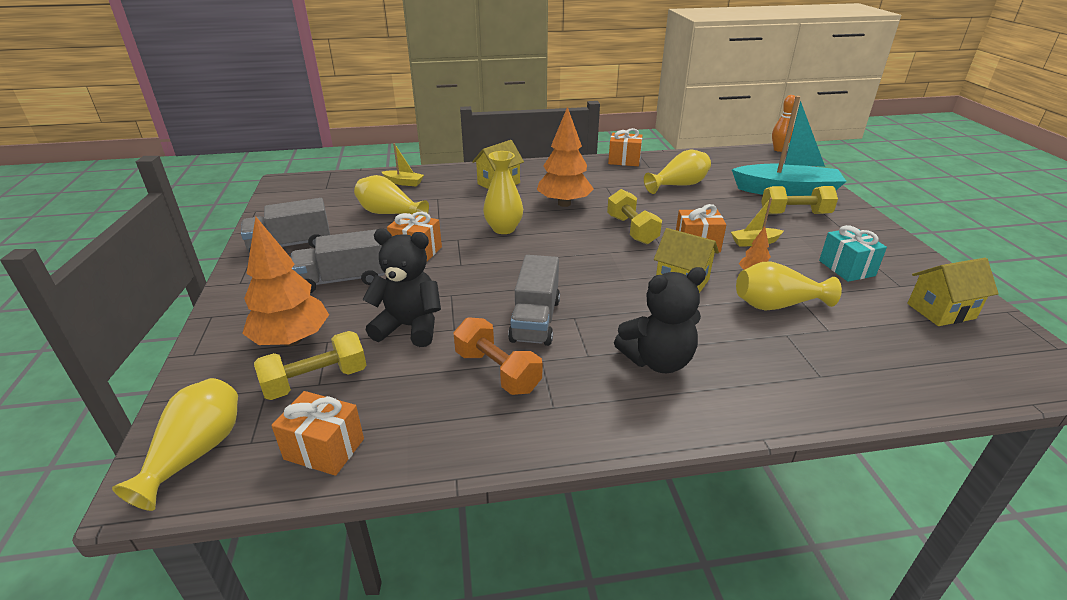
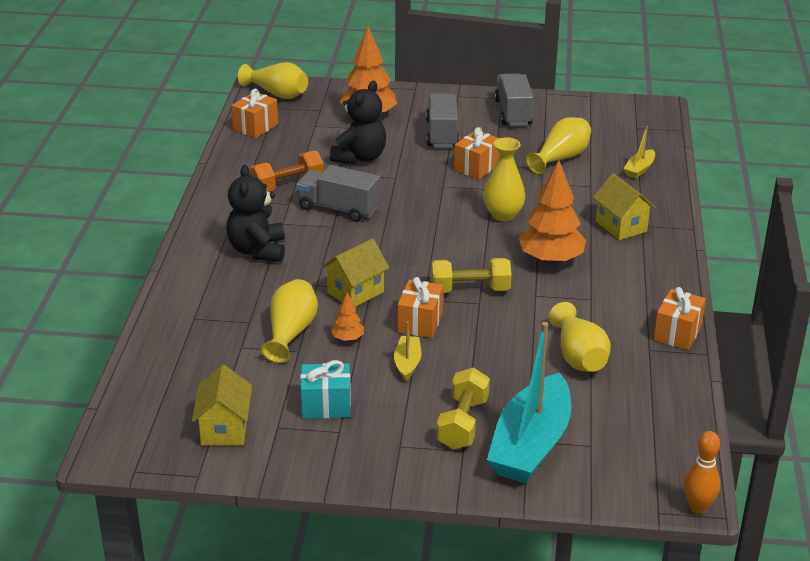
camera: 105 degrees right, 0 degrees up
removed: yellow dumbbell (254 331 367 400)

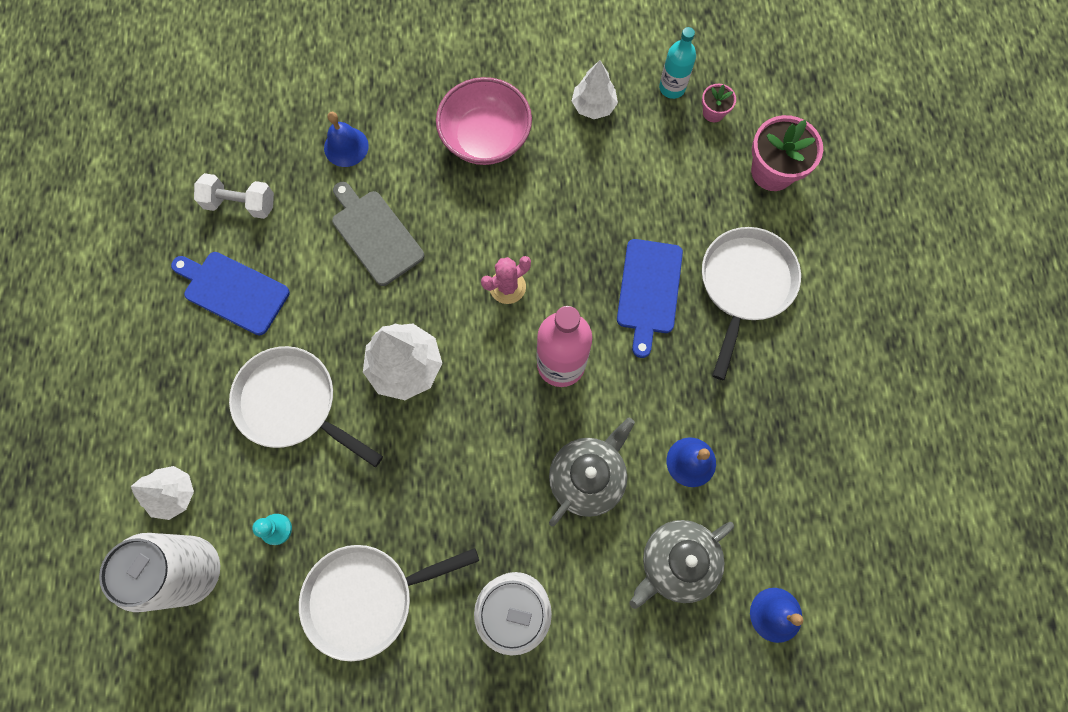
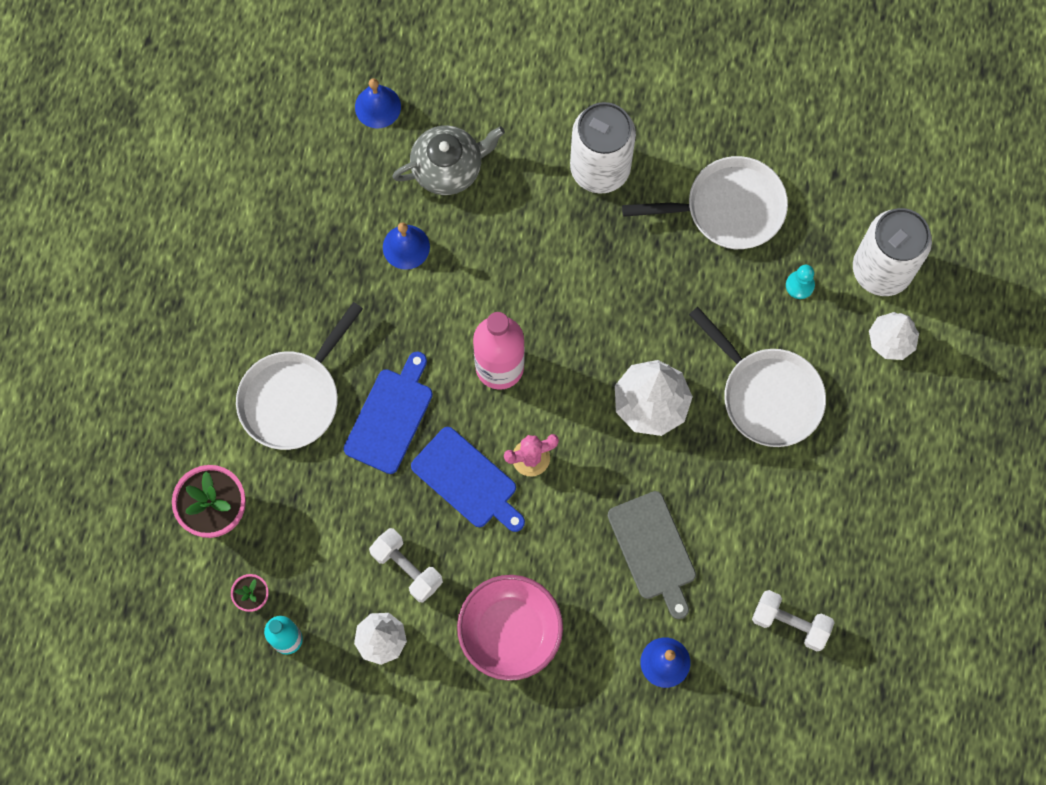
camera: 165 degrees left, 0 degrees up
removed: grey teapot (549 418 635 526)
added: white dumbbell (369 528 443 602)
moved: blue cutting board (171 252 290 335) to (411 427 525 532)

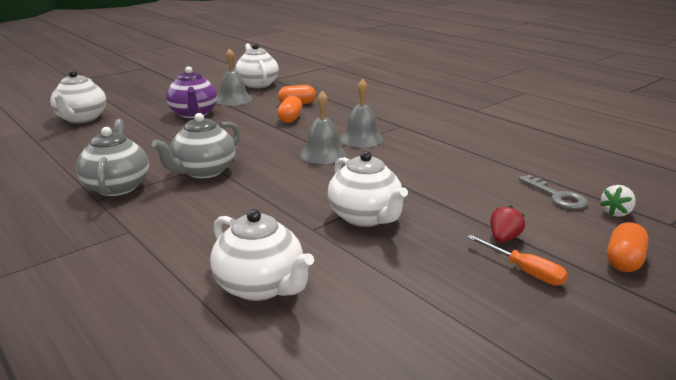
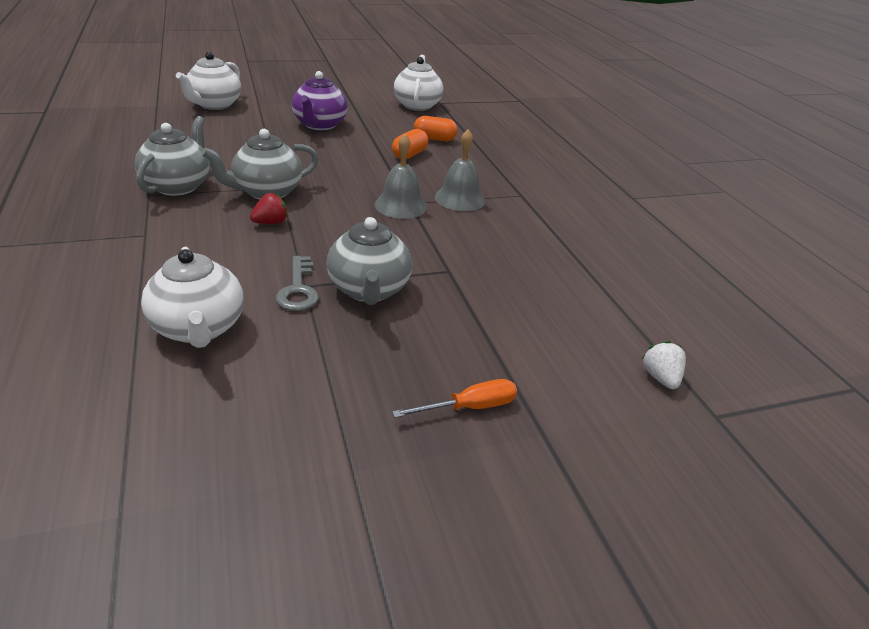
camera: 20 degrees right, 10 degrees up
removed: grey bell (217 48 252 106); orange capsule (607 222 649 272)
moved: red strawberry (490 205 525 243) to (250 193 288 224); grey key (519 175 588 209) to (276 256 319 311)
recoloured: white teapot (327 151 408 227) to grey teapot (326 217 412 305)
turned: orange screwdriver (467 235 568 286) = (392 379 517 418) 90 degrees counterclockwise; white strawberry (600 185 636 217) = (642 341 686 389) 105 degrees clockwise

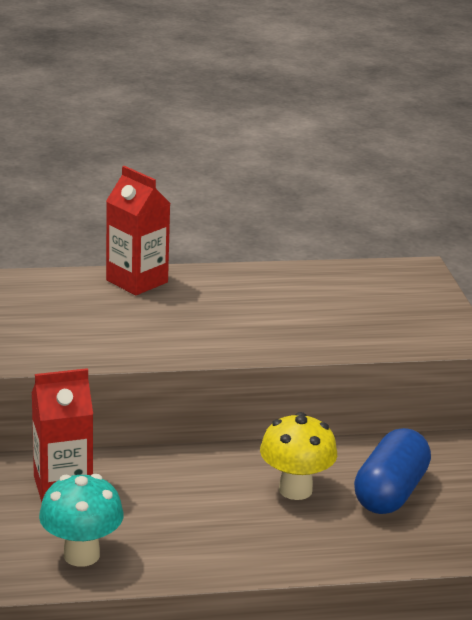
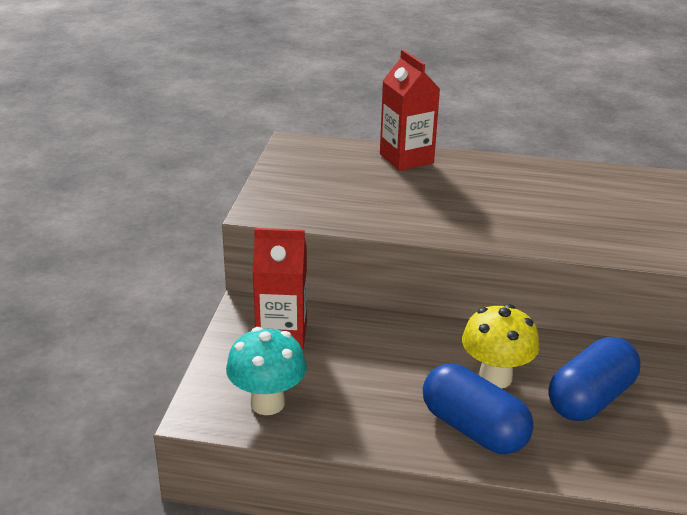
camera: 20 degrees right, 5 degrees up
added: blue capsule (423 364 534 454)

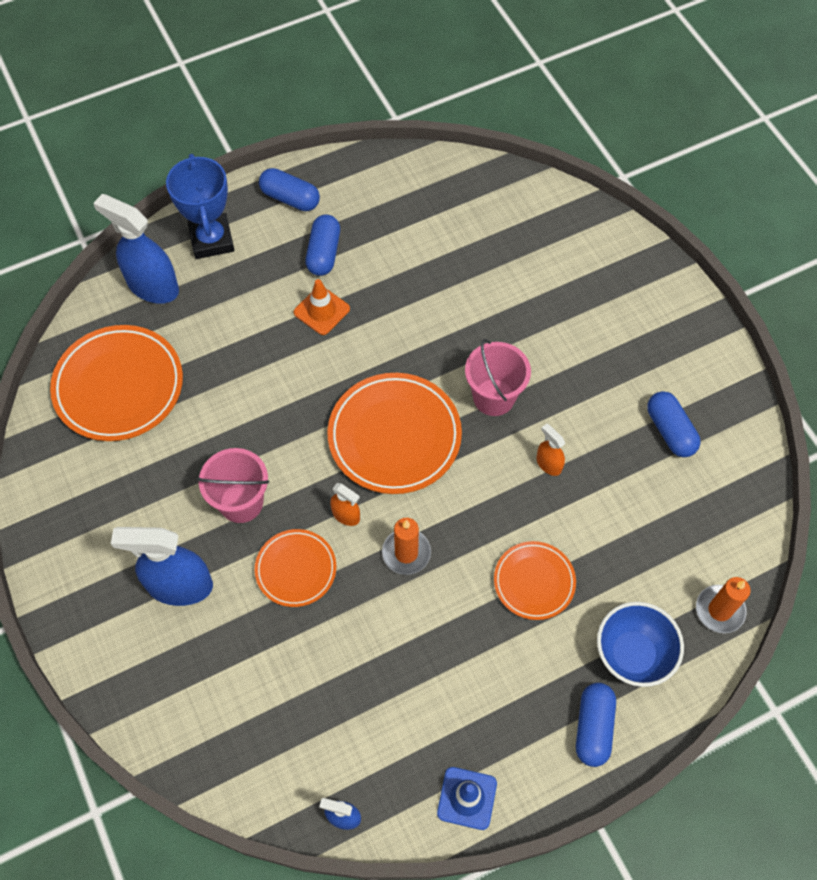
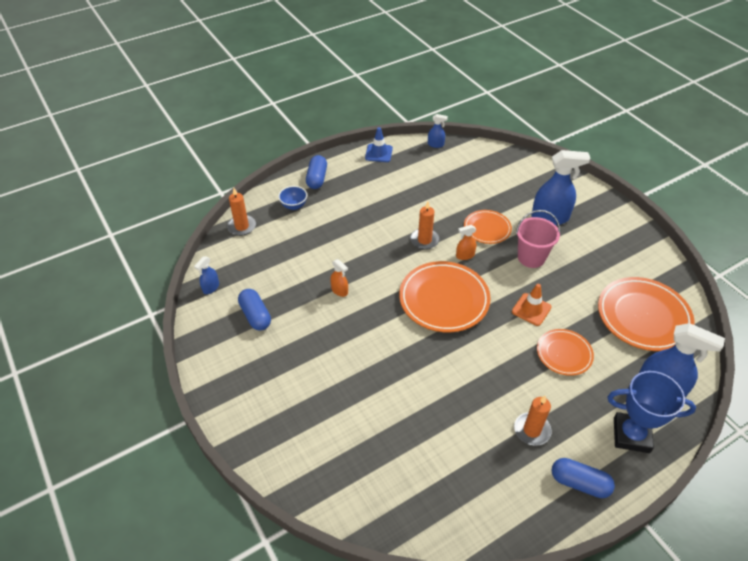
camera: 175 degrees right, 15 degrees down
removed: pink bucket (465 339 531 416)
added: blue spray bottle (194 256 219 294)
moved: orange traffic cone (294 279 350 335) to (512 284 551 326); orange plate (494 541 576 620) to (537 329 594 376)
replaced: blue capsule (305 214 340 276) to orange candle (514 396 552 446)
turned: blue trophy (166 154 234 259) = (607 371 696 453) 60 degrees counterclockwise; orange spray bottle (330 483 360 526) = (456 225 476 260) 45 degrees counterclockwise
resized: blue bowl (597 602 684 687) = (278 186 307 210) x0.62

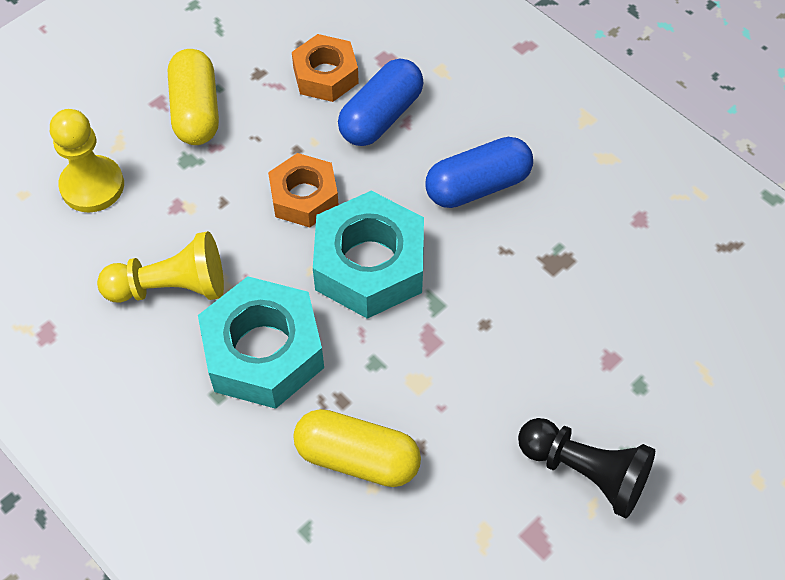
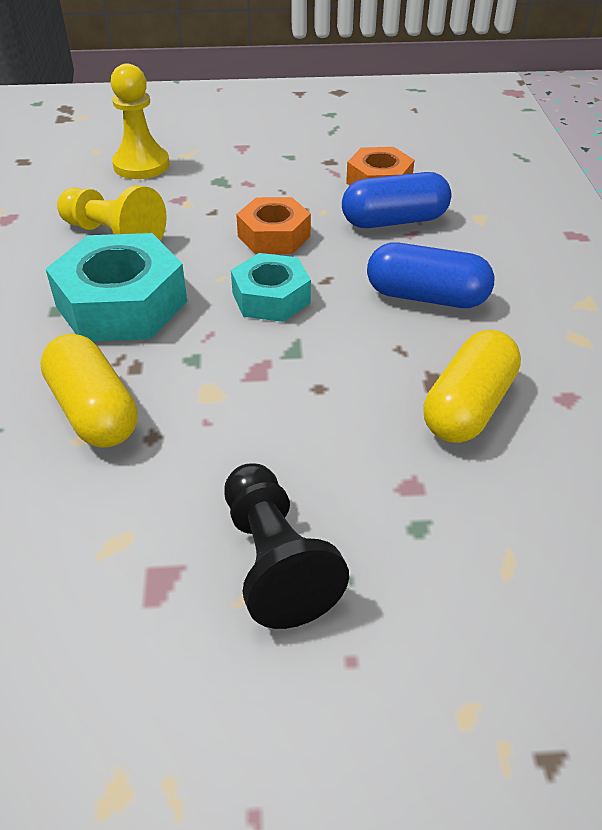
camera: 40 degrees right, 15 degrees down
moved: yellow capsule (168 49 219 145) to (423 330 521 443)
resized: turquoise nut (313 191 424 319) = (231 253 311 322) x0.62

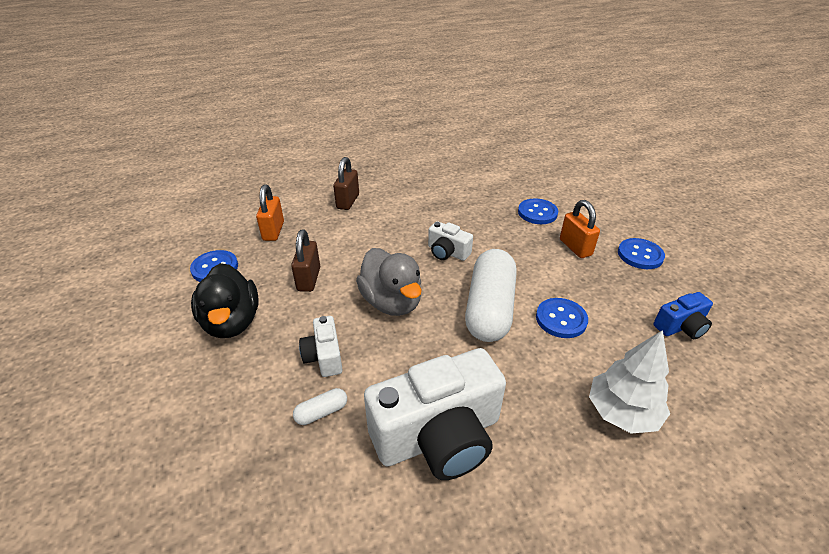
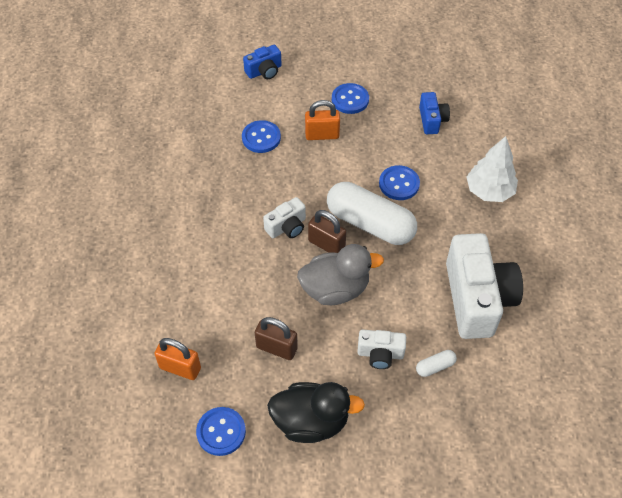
camera: 70 degrees left, 15 degrees up
added: blue camera (243 45 282 79)
moved: brown padlock (333 157 359 210) to (308 210 346 253)
turned: white capsule (293 388 347 425) = (416 350 457 377) 75 degrees clockwise

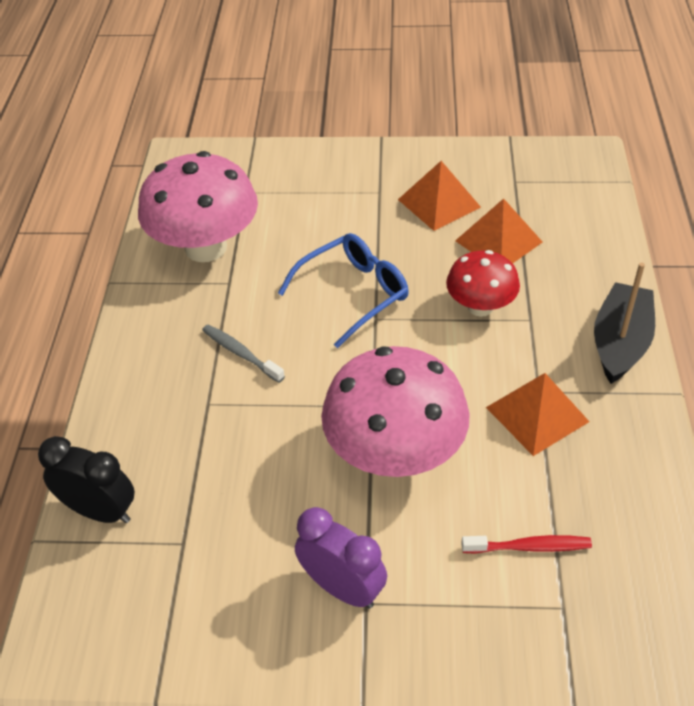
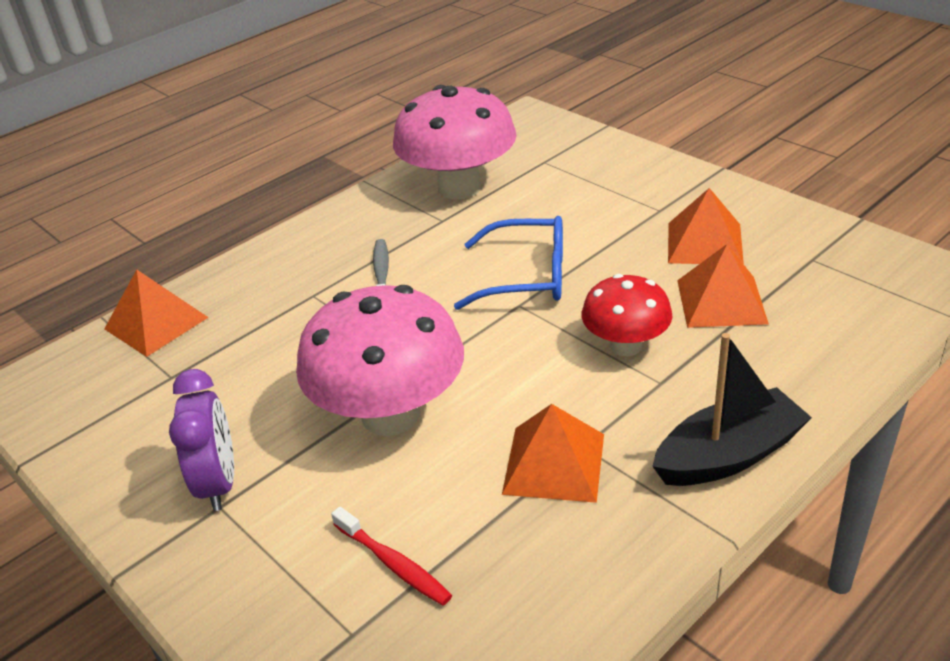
camera: 45 degrees right, 10 degrees down
replaced: black clock (38 436 135 523) to orange pyramid (104 270 209 357)

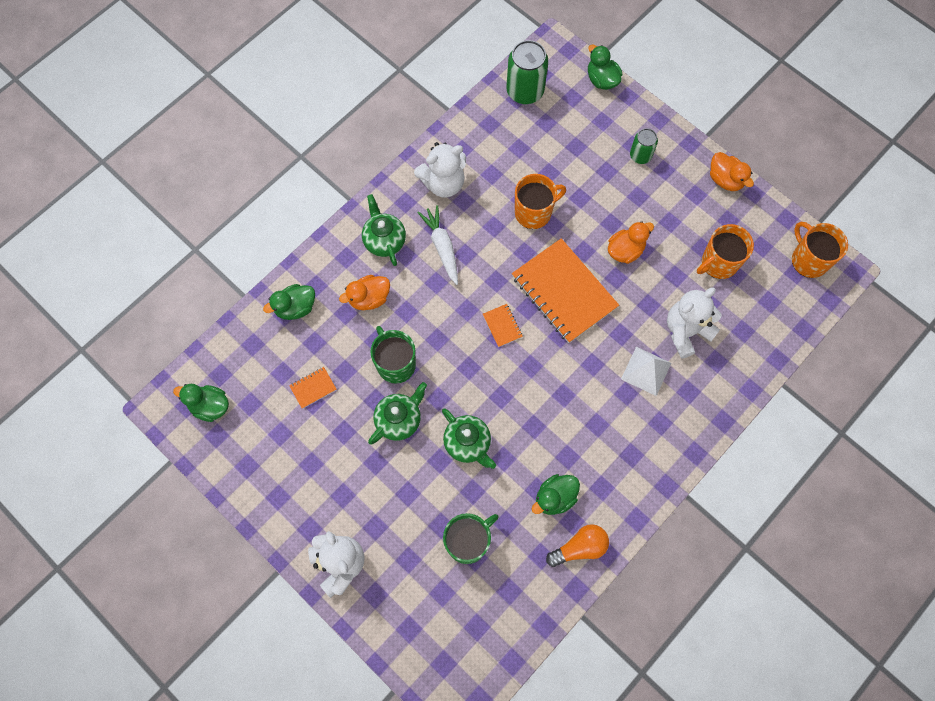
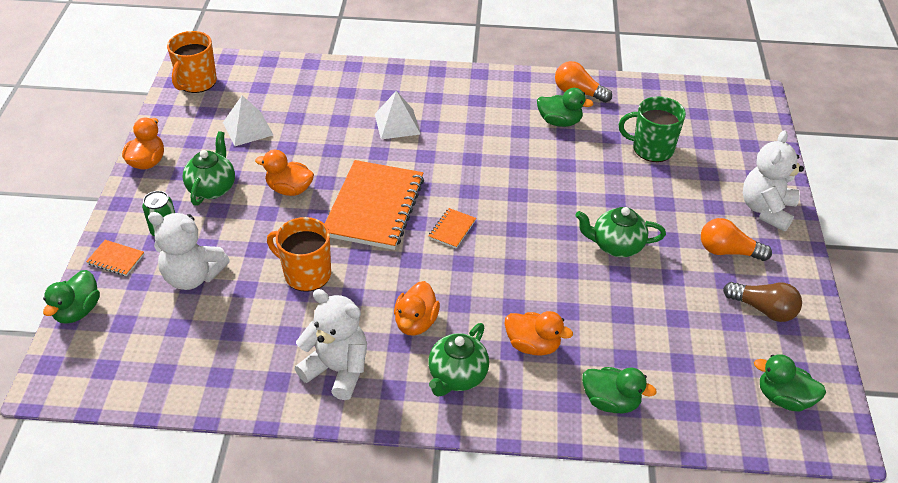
camera: 130 degrees left, 25 degrees down
removed: green mug (370 326 416 383); green can (506 40 548 104)
added: orange light bulb (701 218 772 261); brown light bulb (723 282 802 322)
moved: orange notebook (289 367 336 409) to (86 240 144 276); green teapot (442 408 496 469) to (183 131 235 206); white teddy bear (667 287 722 359) to (148 212 230 290)
replaced: white carrot (417 205 458 285) to orange duck (394 281 440 336); orange mug (697 224 754 279) to white pyramid (223 95 273 146)
turned: green duck (173 384 229 422) = (754 354 826 412) 135 degrees clockwise

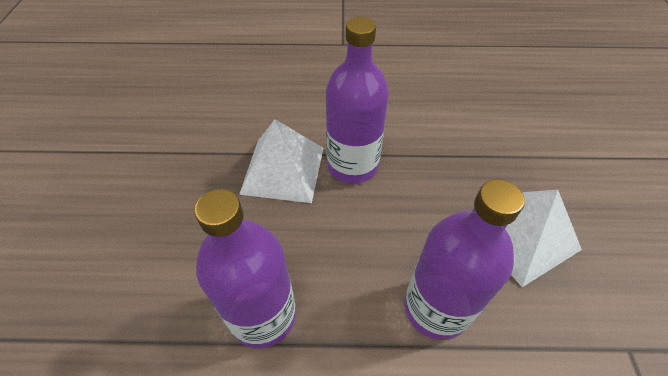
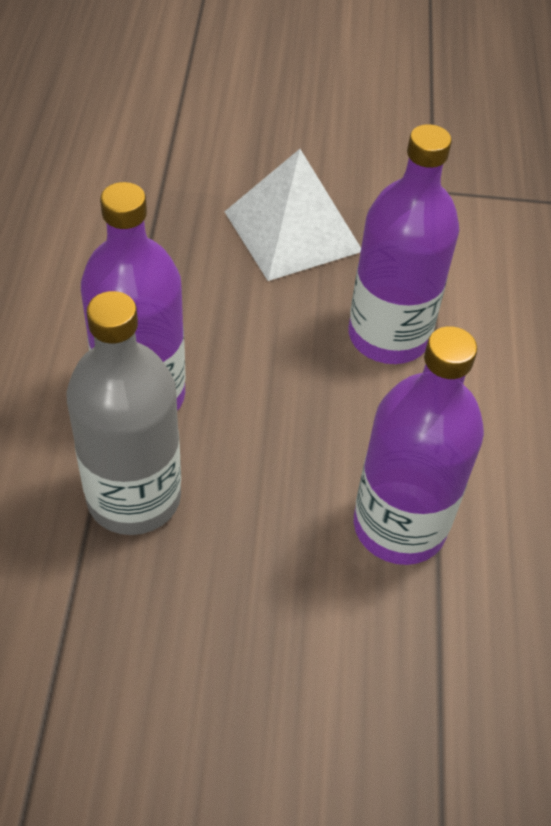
camera: 90 degrees left, 0 degrees up
replaced: white pyramid (239 119 323 203) to grey bottle (66 291 181 535)

